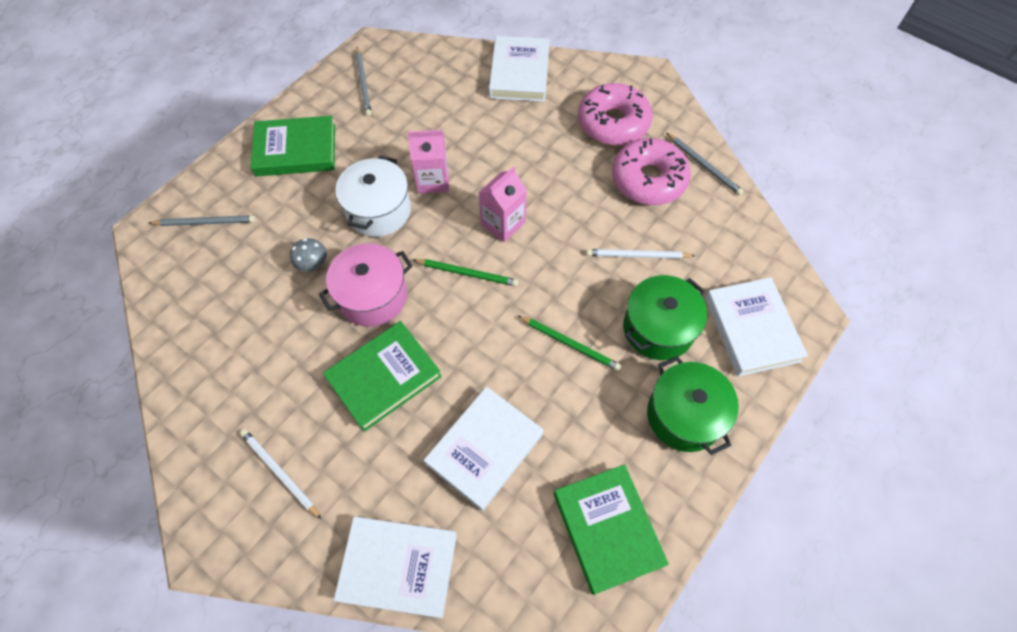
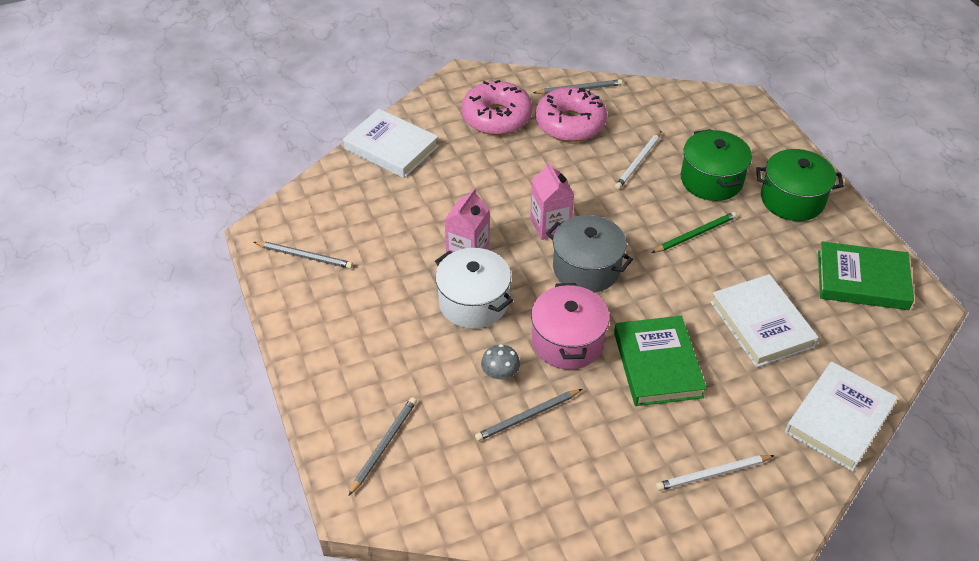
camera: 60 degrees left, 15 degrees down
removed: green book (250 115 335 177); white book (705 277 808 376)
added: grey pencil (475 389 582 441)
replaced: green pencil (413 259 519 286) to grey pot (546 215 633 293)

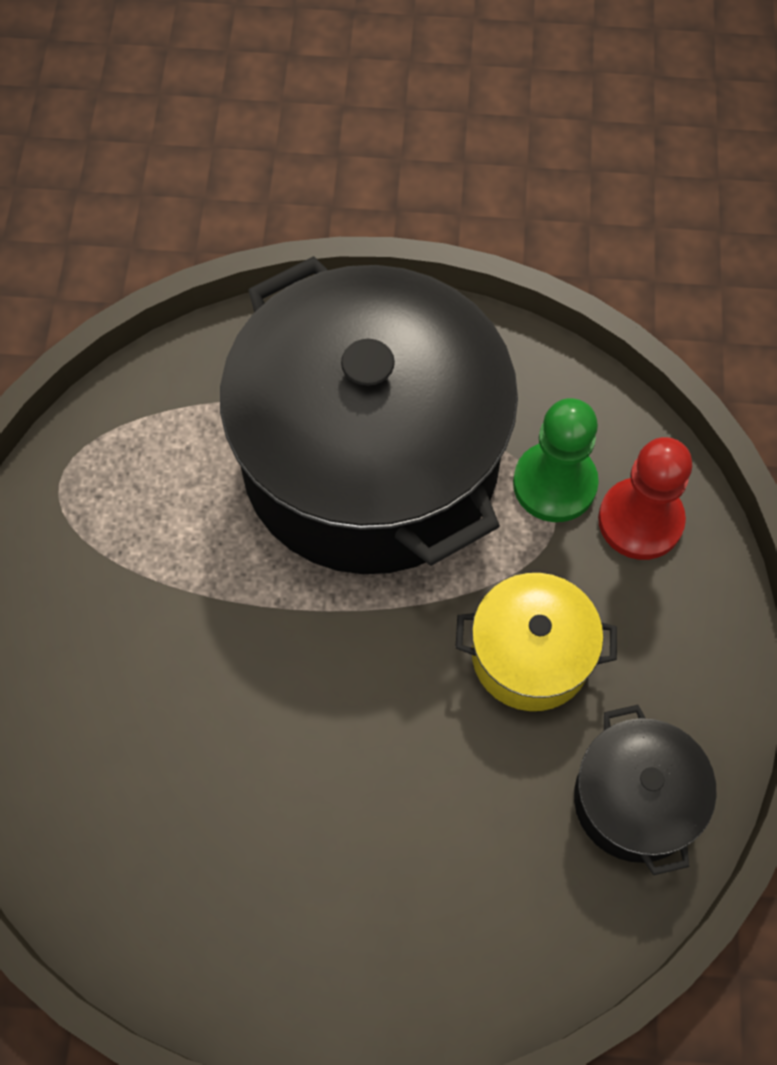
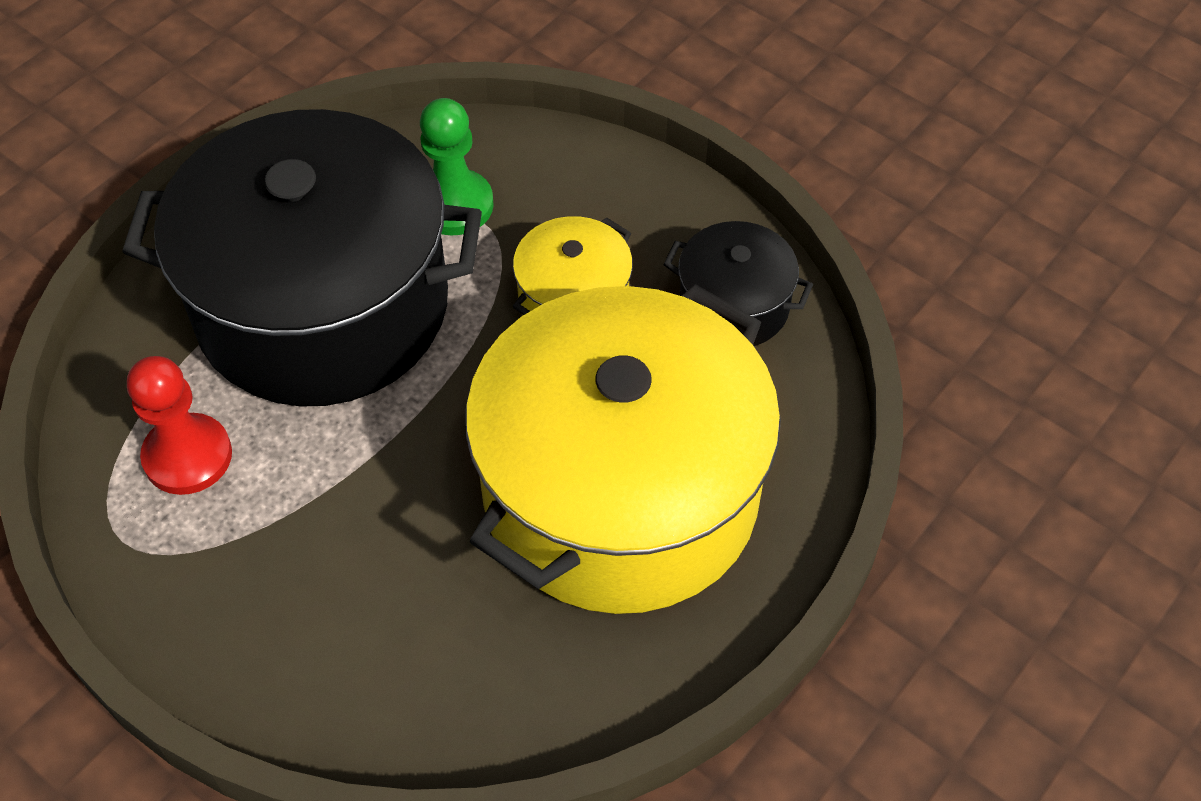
camera: 55 degrees left, 10 degrees down
added: yellow pot (465 284 781 614)
moved: red pawn (598 437 692 560) to (127 356 232 495)

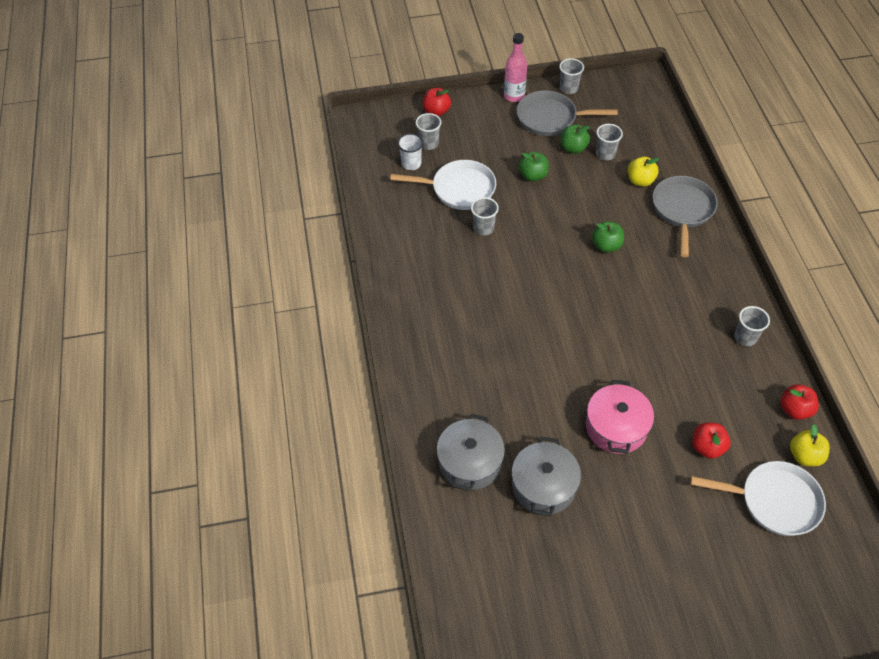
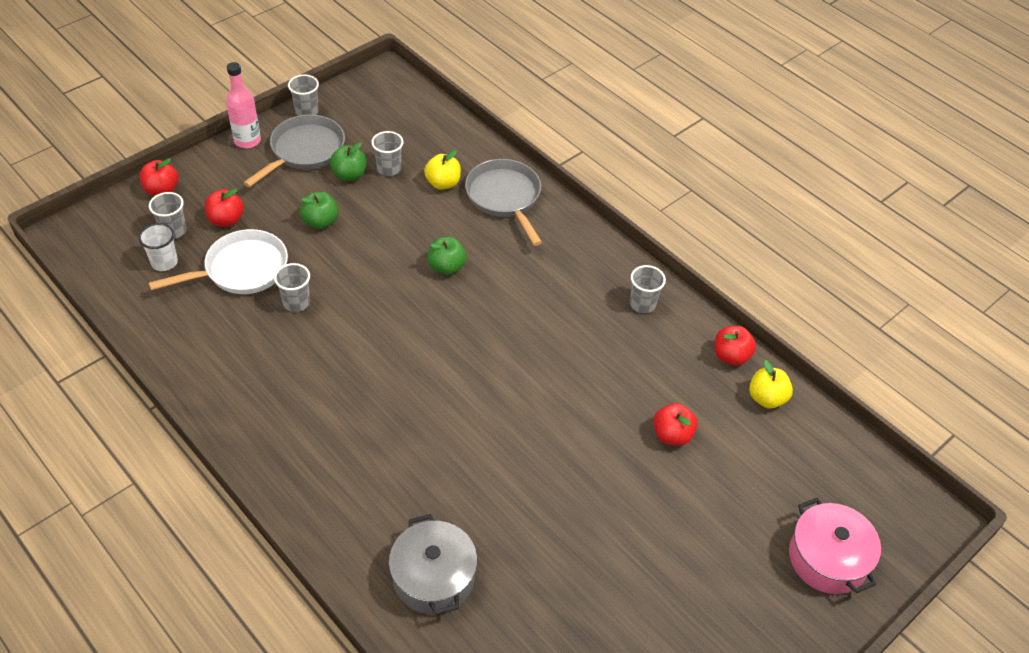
camera: 35 degrees left, 5 degrees down
removed: grey pot (512 437 581 516); white pan (690 461 826 536)
added: red apple (205 189 244 226)
moved: pink pot (586 380 654 454) to (789 498 881 594)
turned: grey pan (517 91 618 136) = (243 115 345 188) 150 degrees clockwise

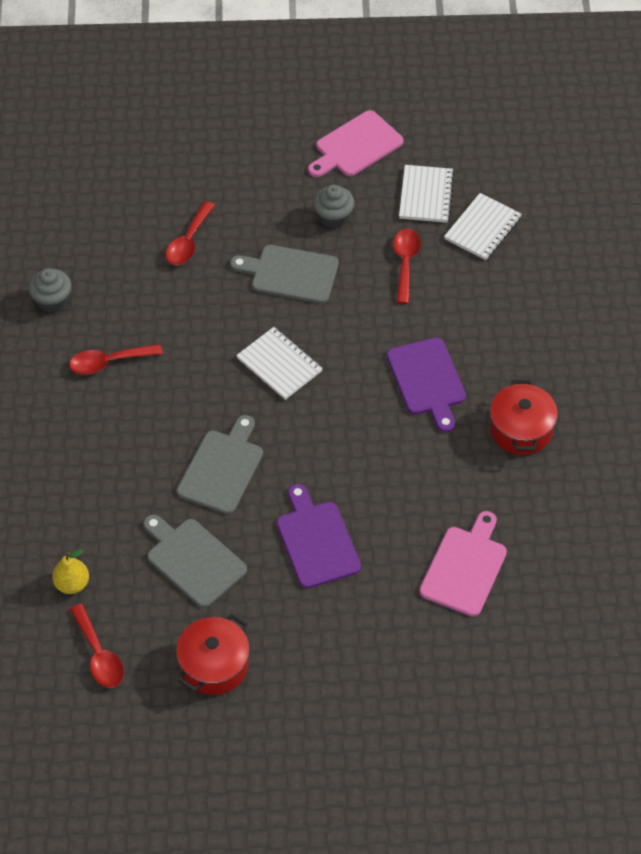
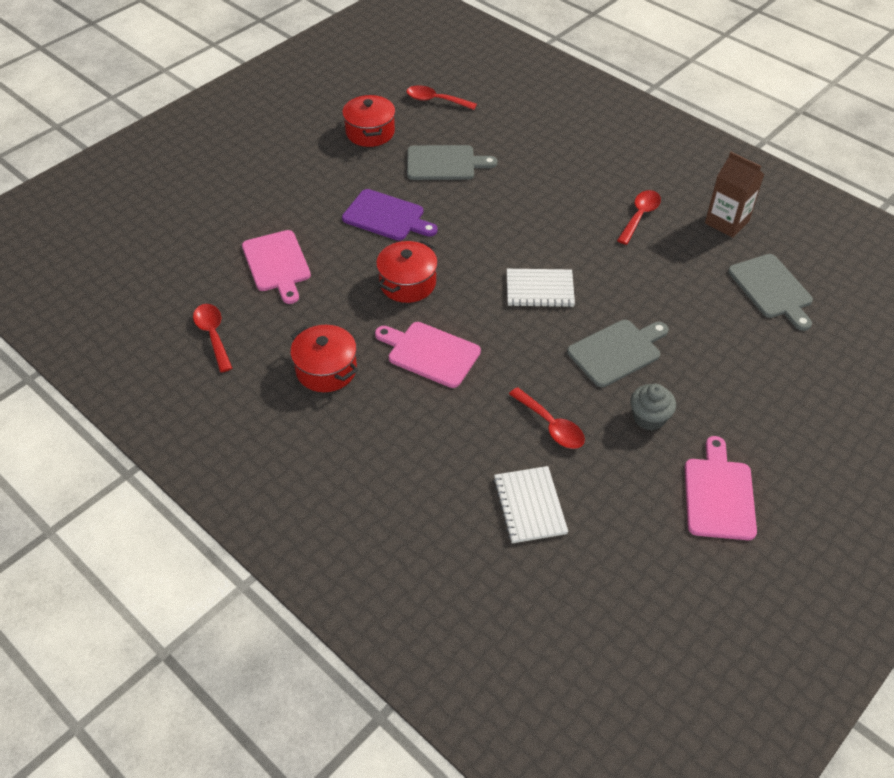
camera: 135 degrees right, 5 degrees down
removed: yellow pear (52 549 89 594); white notebook (399 165 454 223)
added: red pot (376 240 438 303)
moved: red spoon (166 201 215 265) to (193 304 232 372); grey cutting board (177 415 263 514) to (728 254 813 331)
replaced: grey cupcake (28 268 72 313) to brown carton (705 152 764 238)
recoloured: purple cutting board (387 337 466 433) to pink cutting board (375 322 481 388)

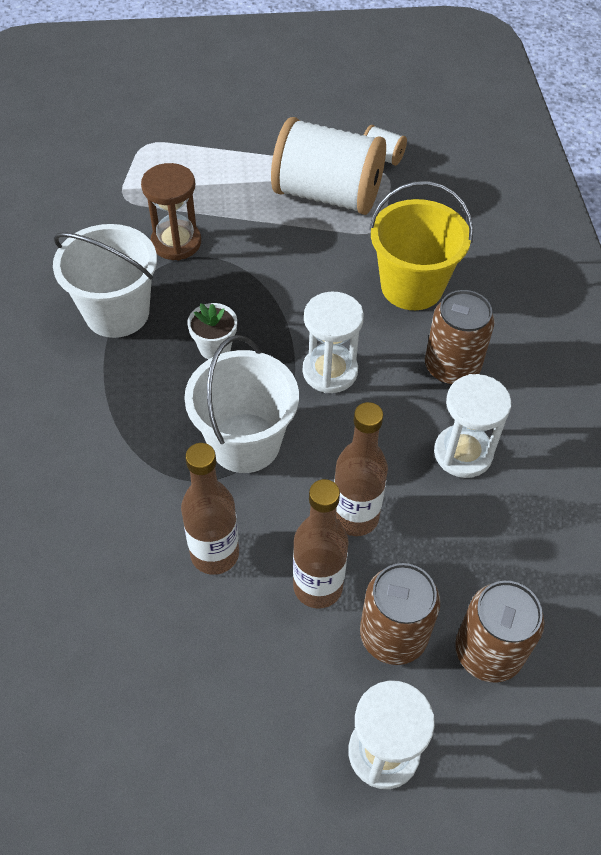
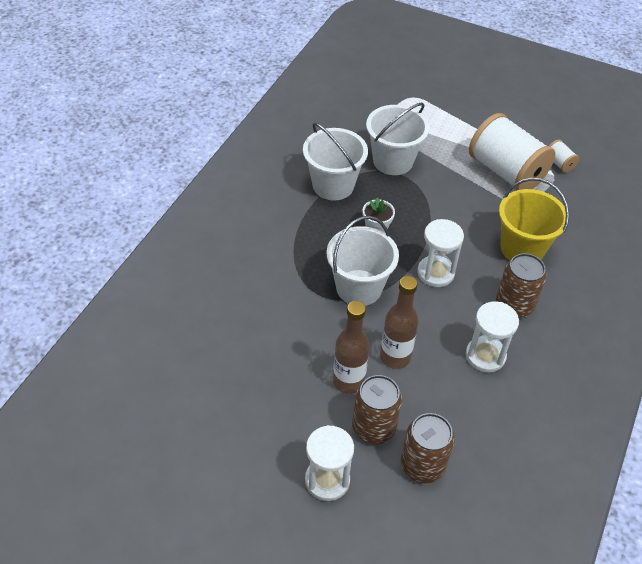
camera: 30 degrees right, 5 degrees down
removed: brown bottle (181 443 239 575)
replaced: brown hourglass (141 163 201 260) to white bucket (366 103 430 175)

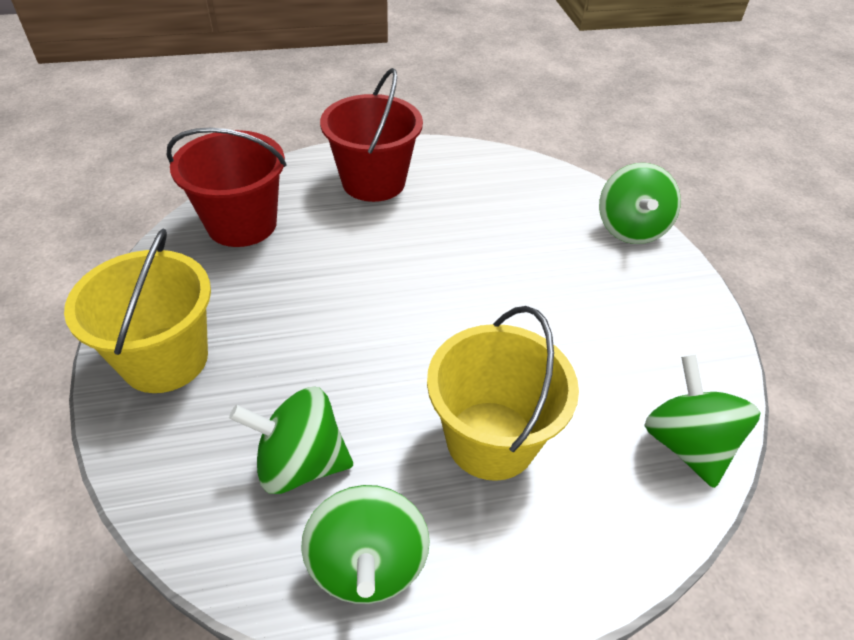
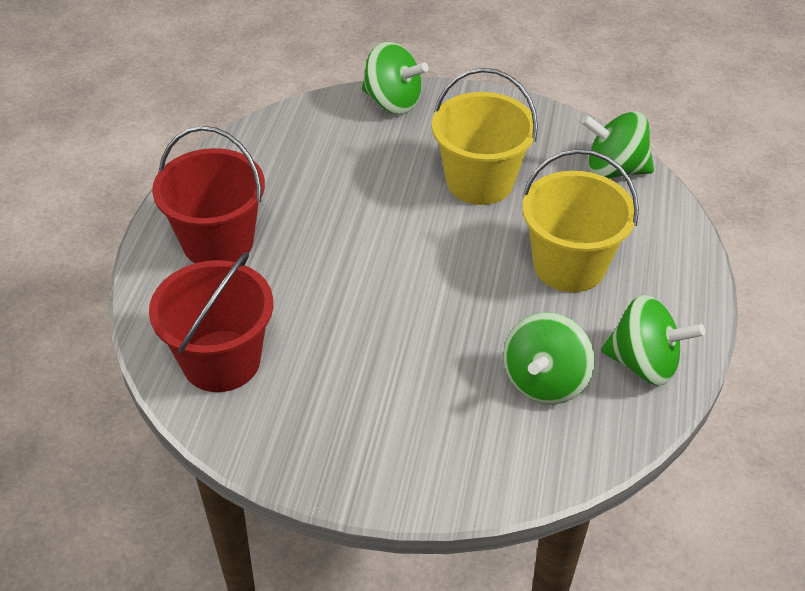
camera: 65 degrees left, 0 degrees up
moved: yellow bucket (64 229 211 393) to (432 68 538 205)

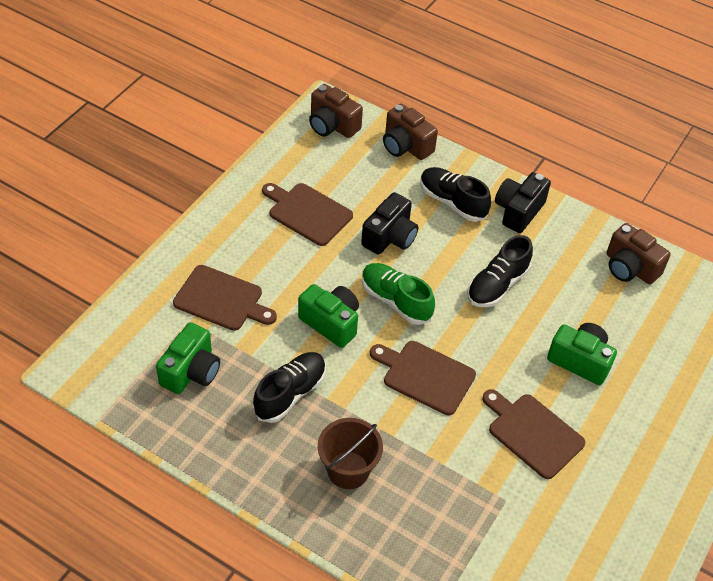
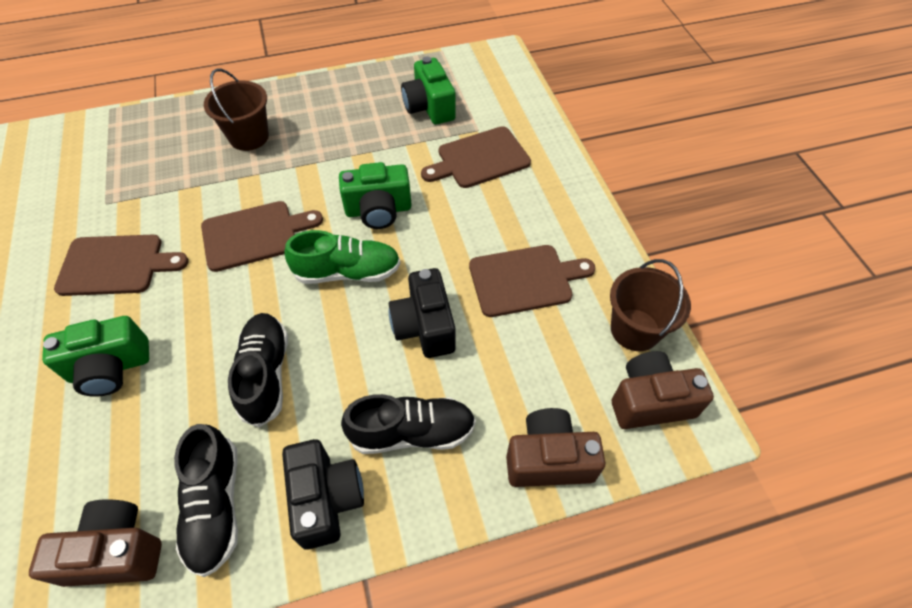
camera: 135 degrees right, 5 degrees up
added: brown bucket (610 259 691 351)
moved: black shoe (253 352 326 423) to (174 424 238 577)

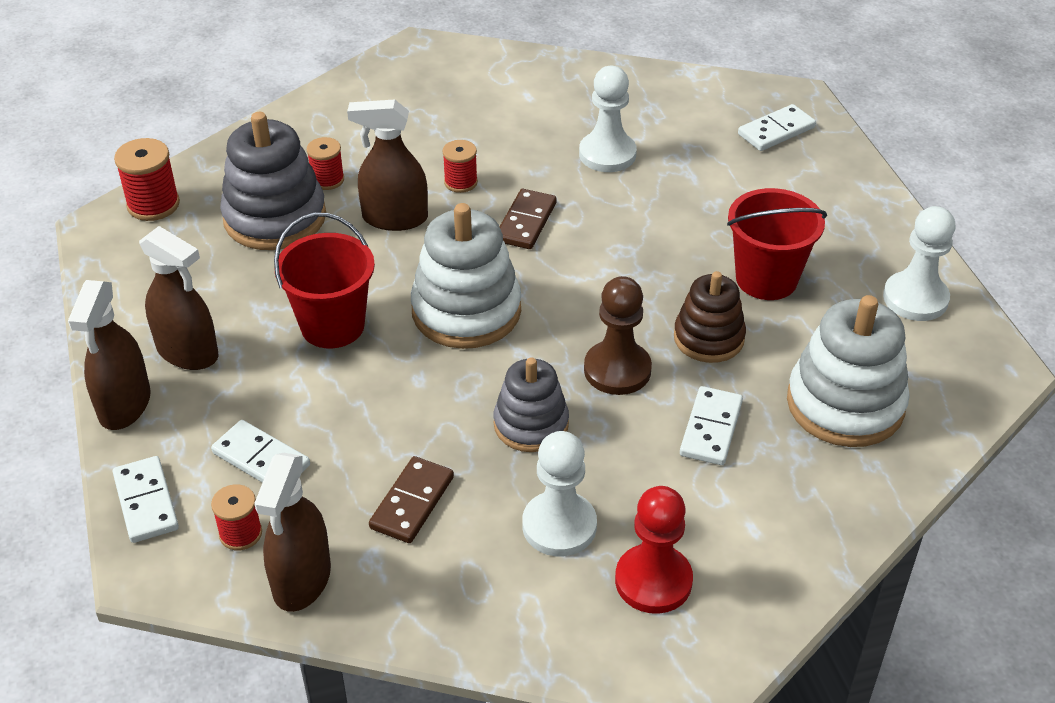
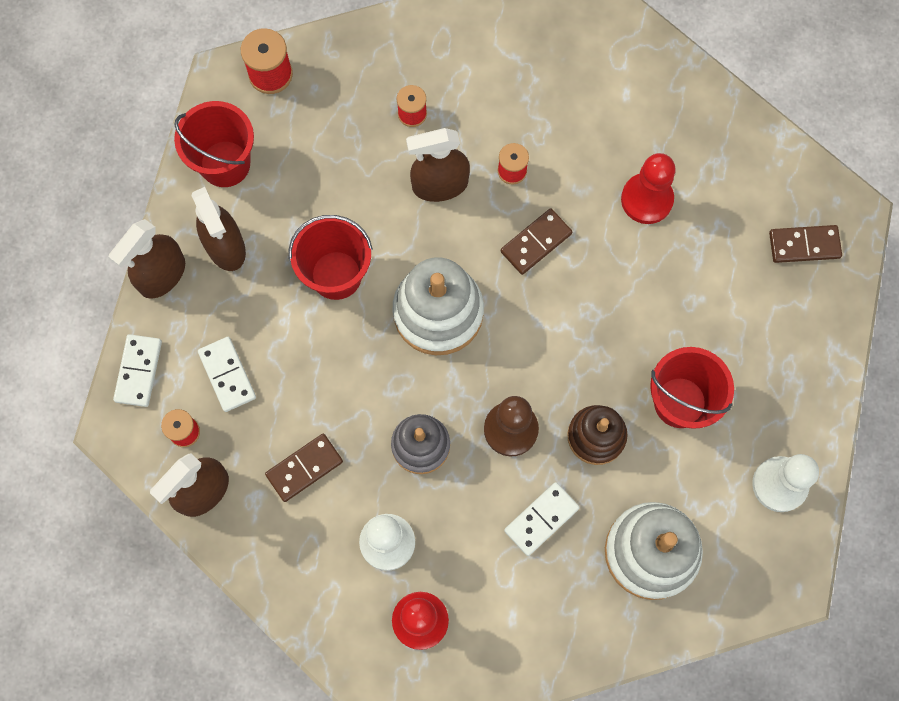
camera: 30 degrees right, 30 degrees up
removed: grey stacking toy (220 112 326 250)
added: red bucket (174 101 254 187)
recoloured: white pawn (579 66 637 172) to red pawn (621 153 676 224); white domino (738 104 816 151) to brown domino (769 225 842 263)
turned: brown spray bottle (347 99 428 231) = (406 128 470 202) 45 degrees counterclockwise

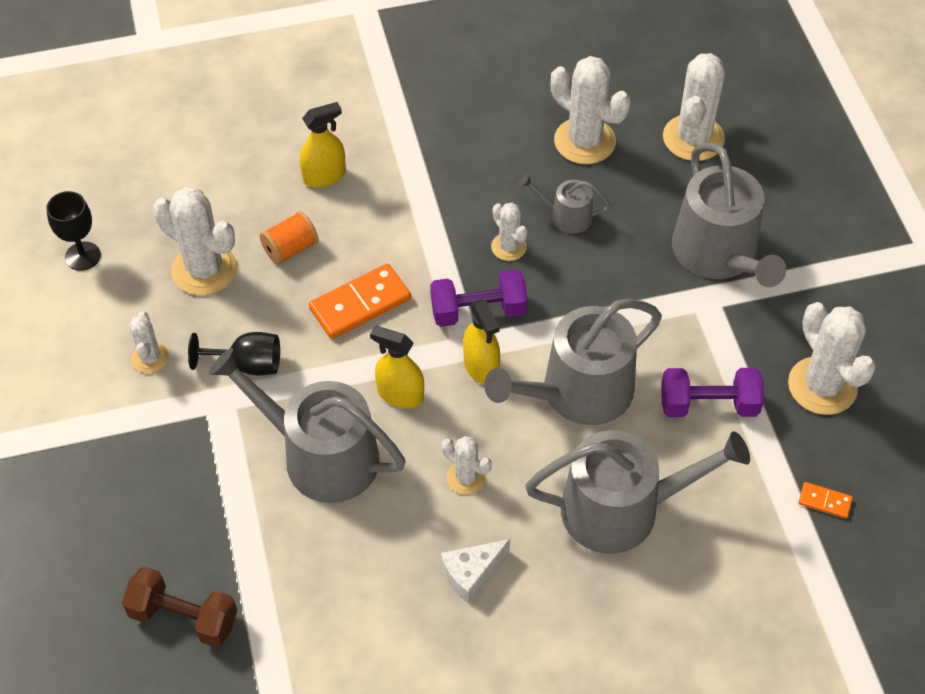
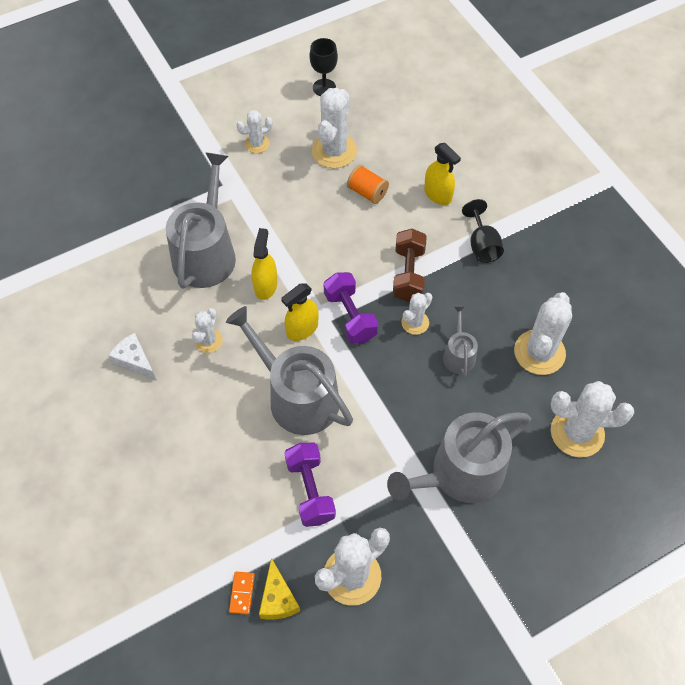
camera: 75 degrees right, 5 degrees up
removed: orange domino (309 264 411 339); grey watering can (525 430 750 554)
added: yellow cheese (259 558 300 620)
moved: brown dumbbell (122 567 237 647) to (393 229 427 301); black goblet (188 332 280 375) to (462 199 504 263)

